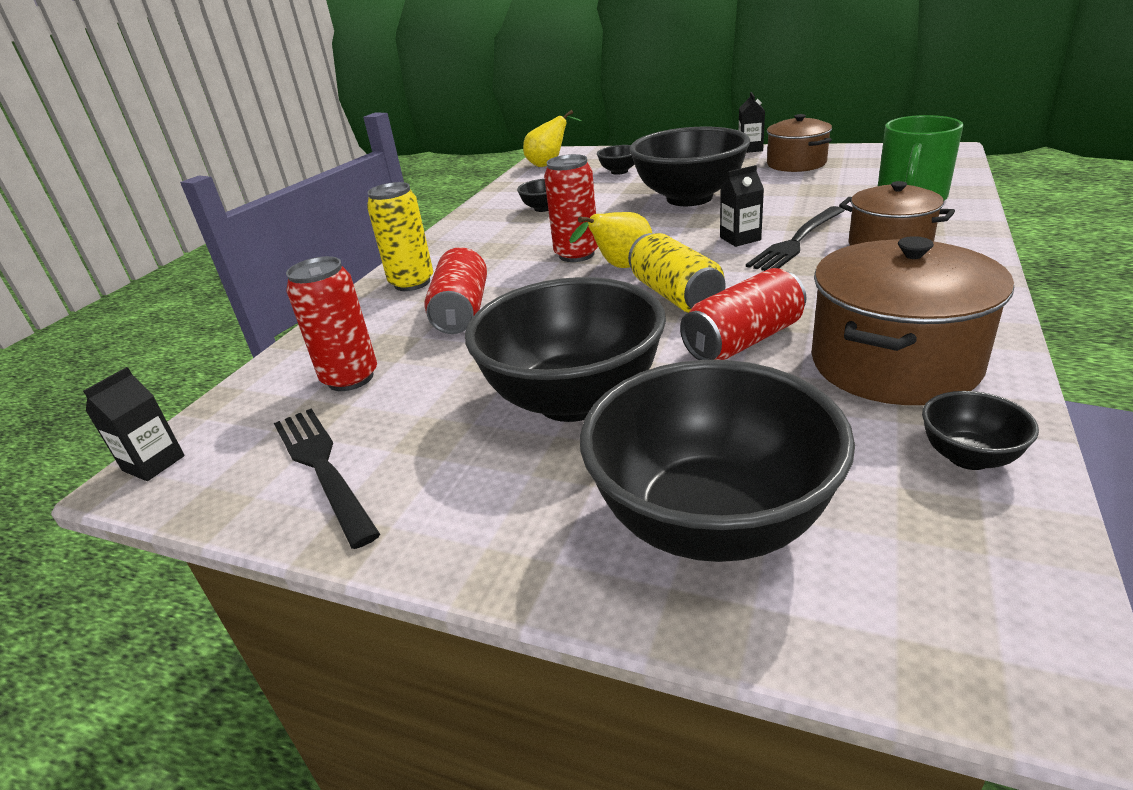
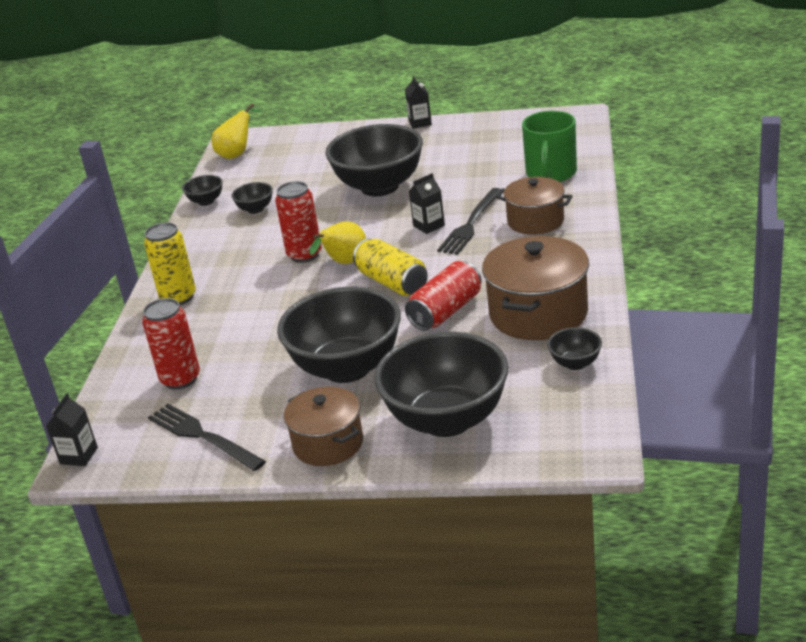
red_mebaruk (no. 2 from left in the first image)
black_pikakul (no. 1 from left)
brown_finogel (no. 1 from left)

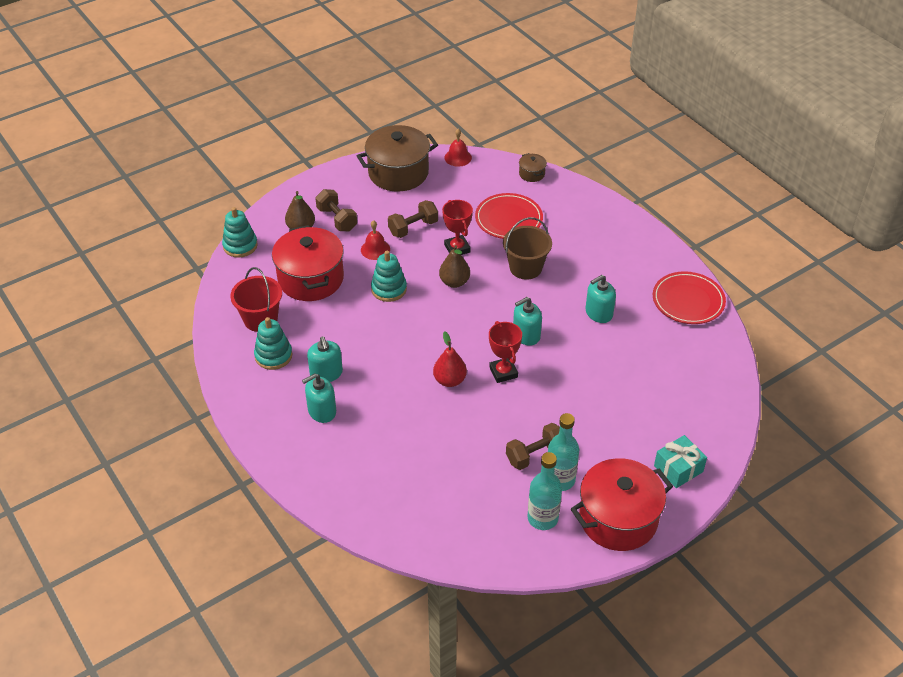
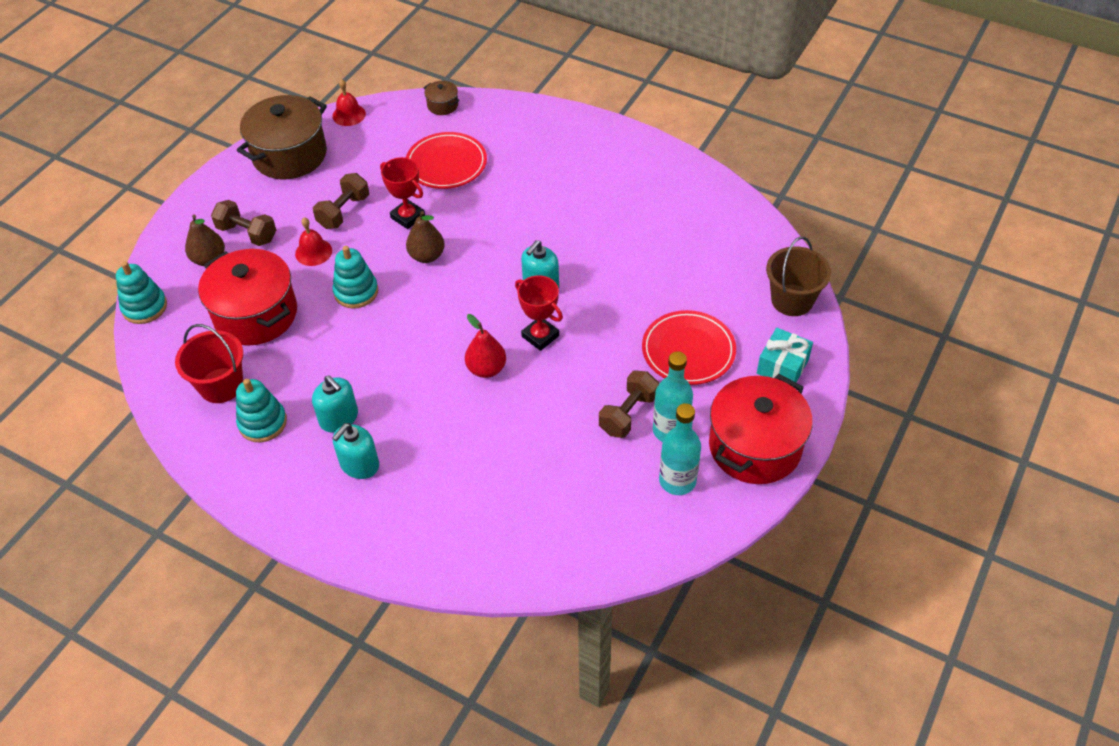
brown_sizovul
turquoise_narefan (no. 4 from left in the first image)
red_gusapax (no. 2 from left)

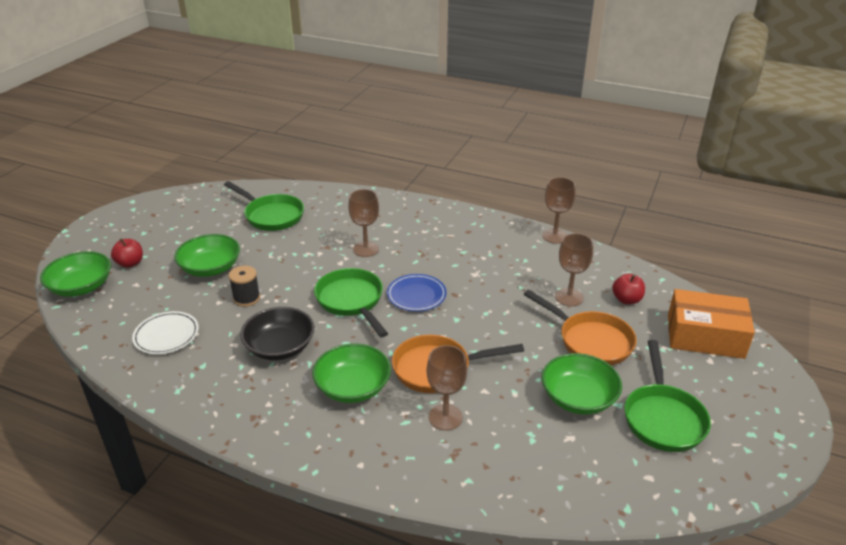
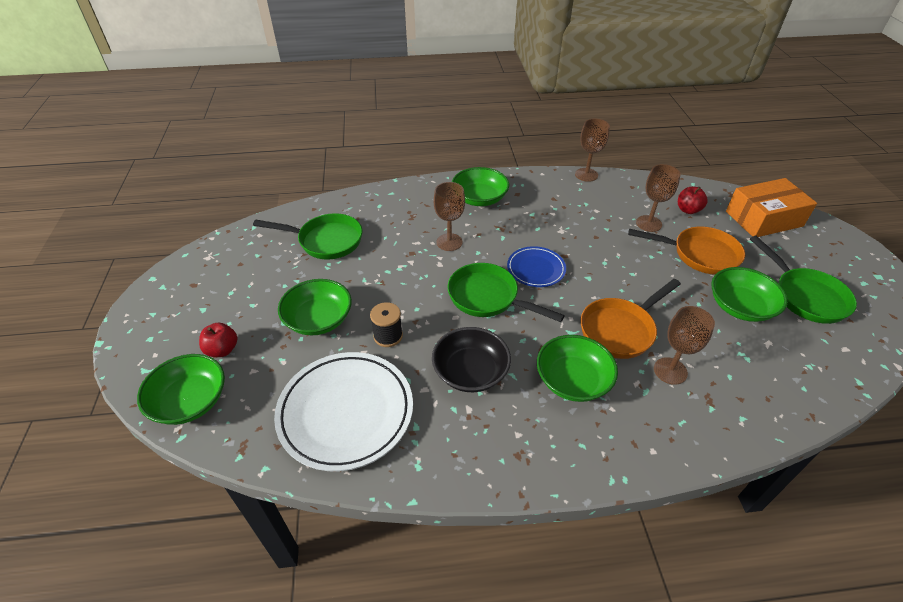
white_gusapax
green_pikakul (no. 3 from left)

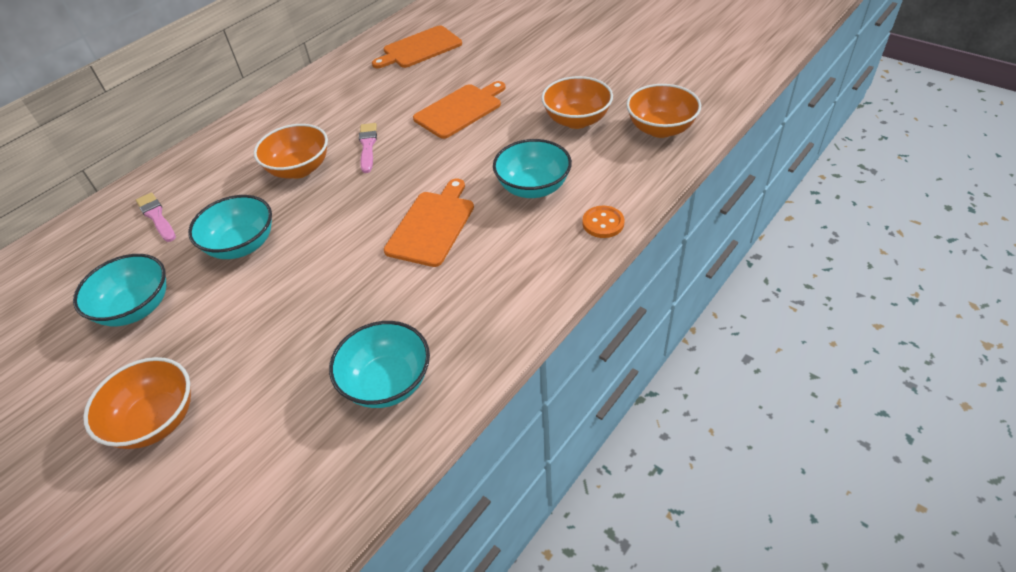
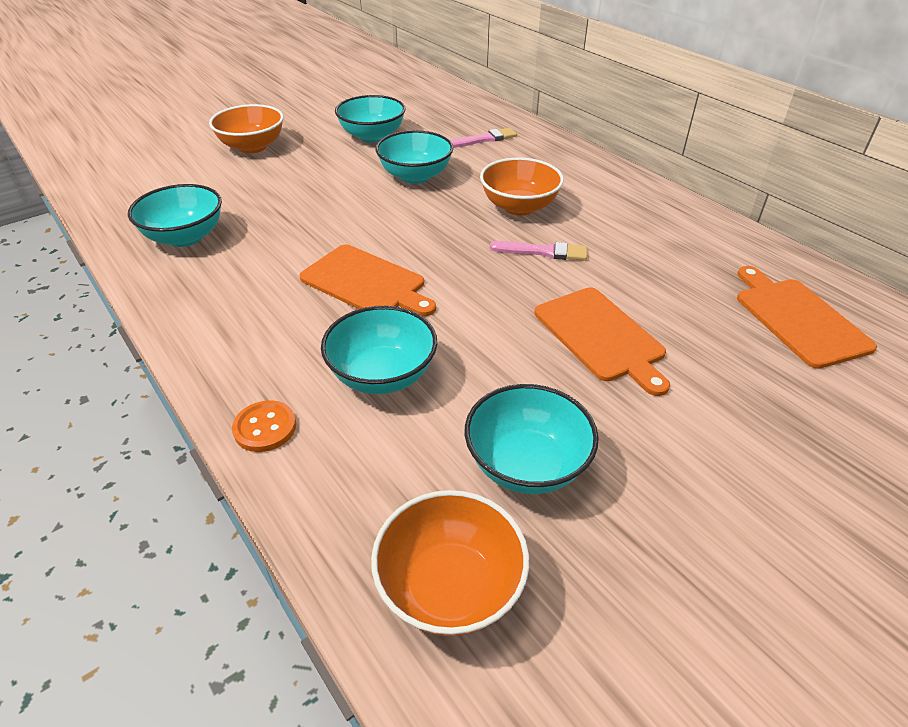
turquoise_pikakul (no. 5 from left)

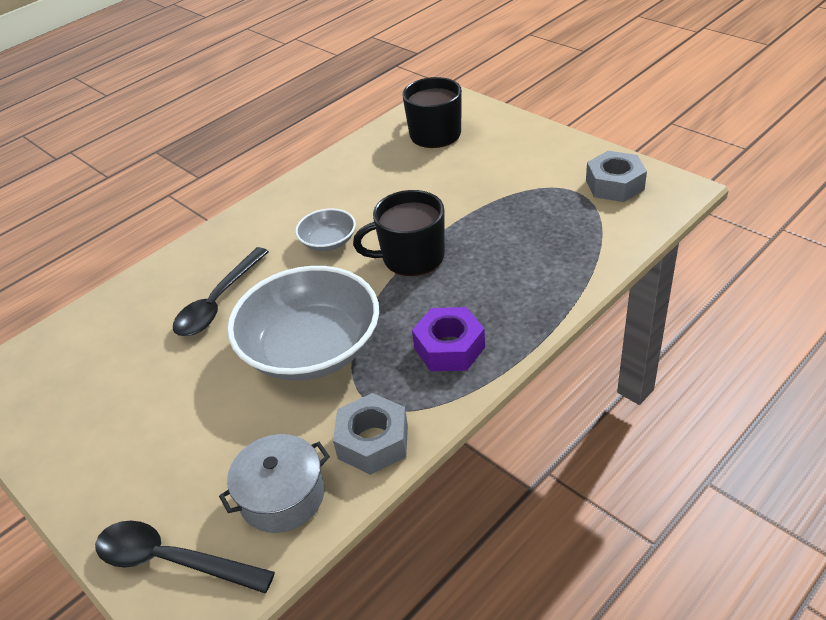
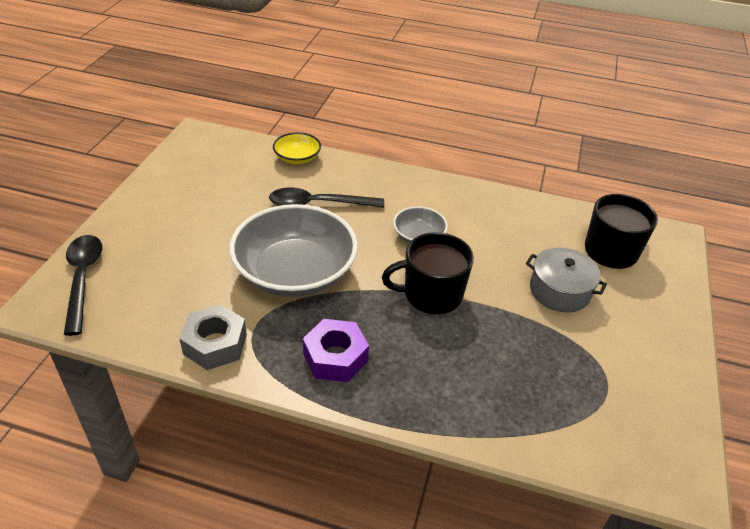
grey_finogel
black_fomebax (no. 1 from left)
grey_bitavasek (no. 2 from left in the first image)
yellow_pikakul

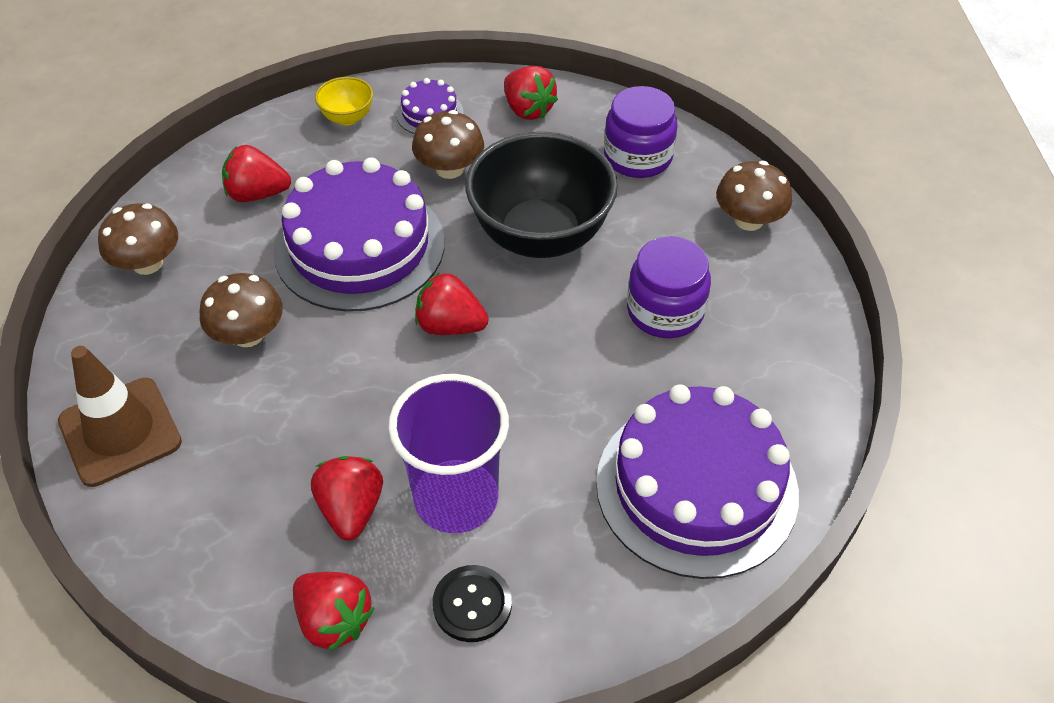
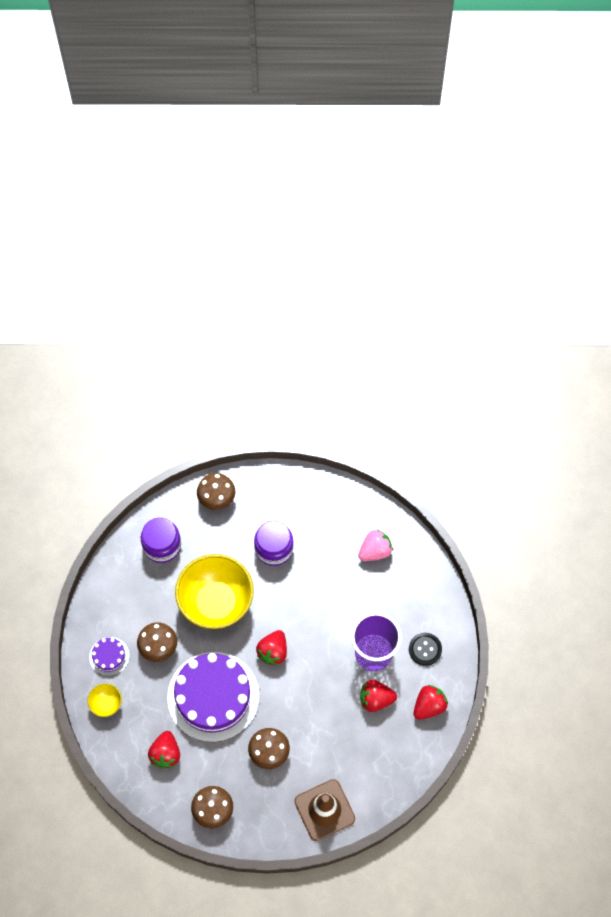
yellow_pikakul (no. 2 from left)
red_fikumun (no. 5 from left in the first image)
pink_fikumun

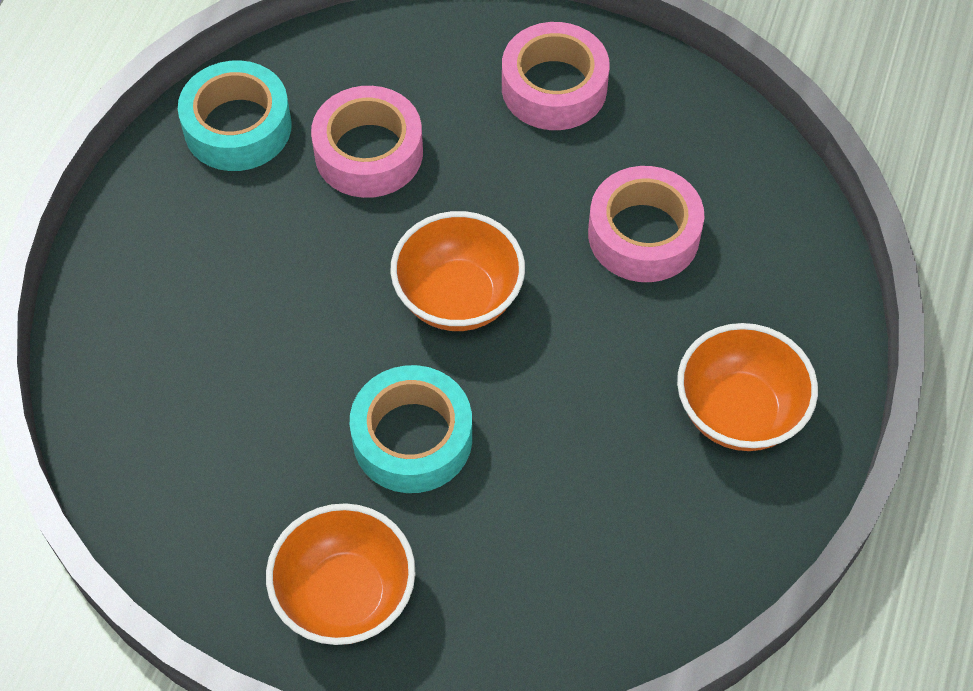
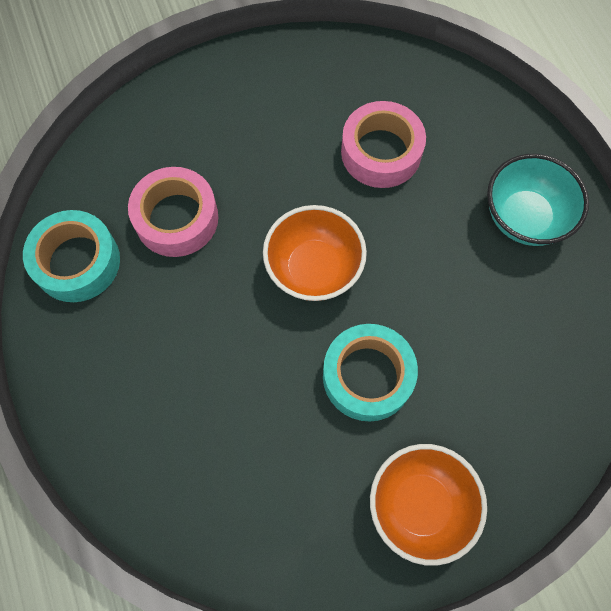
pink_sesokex (no. 2 from left in the first image)
turquoise_pikakul

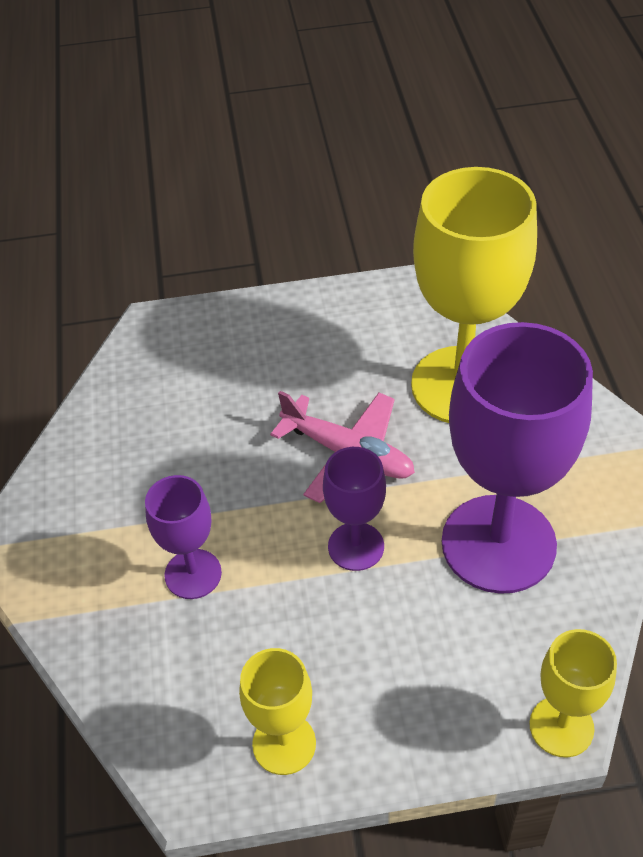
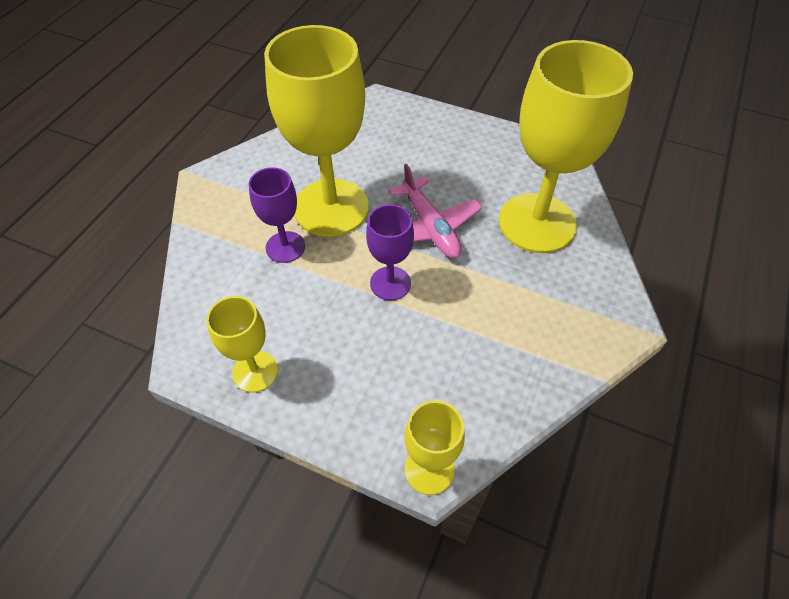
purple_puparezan (no. 3 from left in the first image)
yellow_puparezan (no. 2 from left)

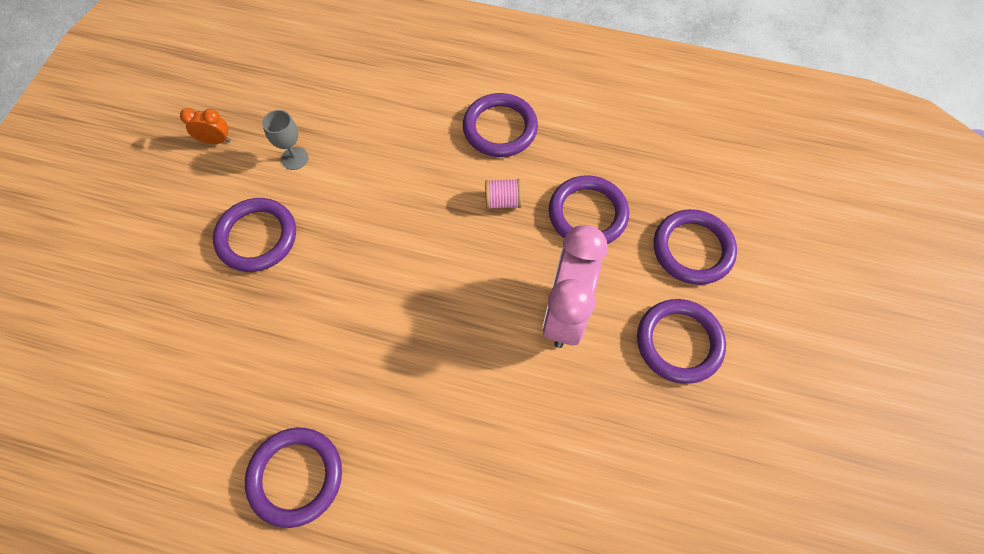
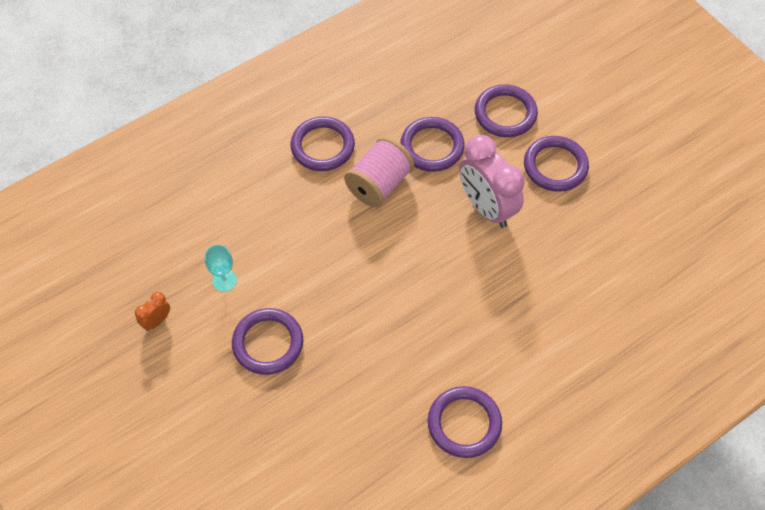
turquoise_puparezan
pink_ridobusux

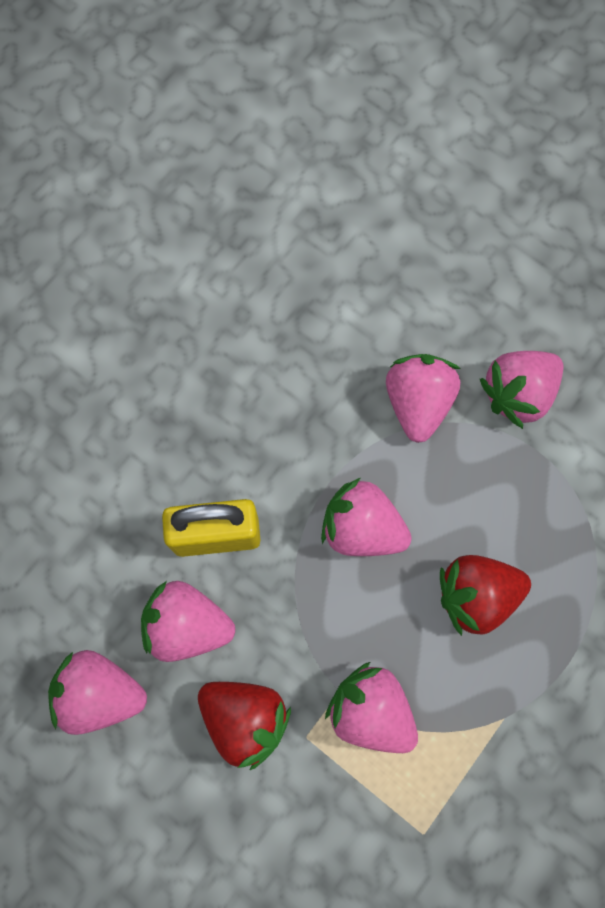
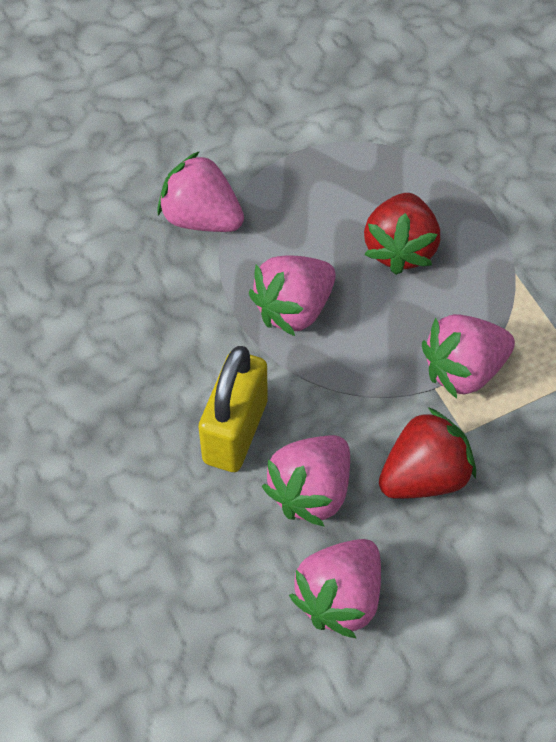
pink_fikumun (no. 6 from left in the first image)

